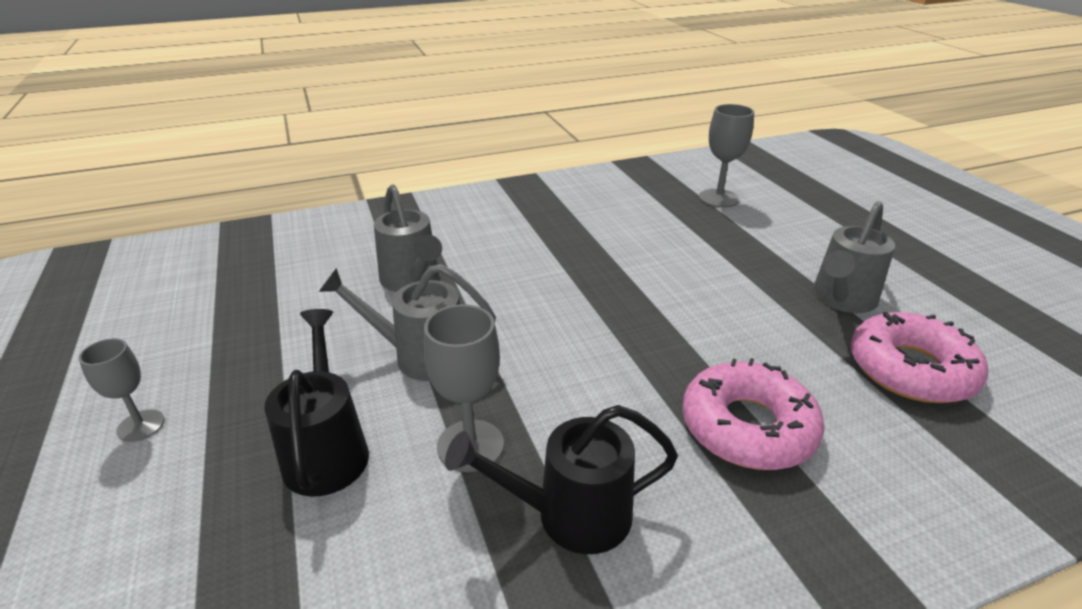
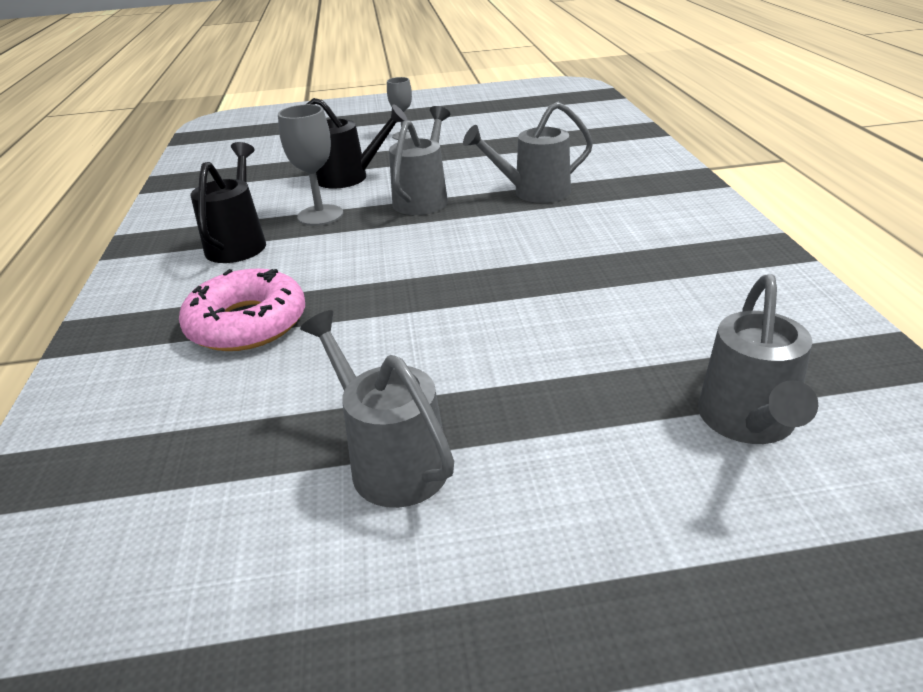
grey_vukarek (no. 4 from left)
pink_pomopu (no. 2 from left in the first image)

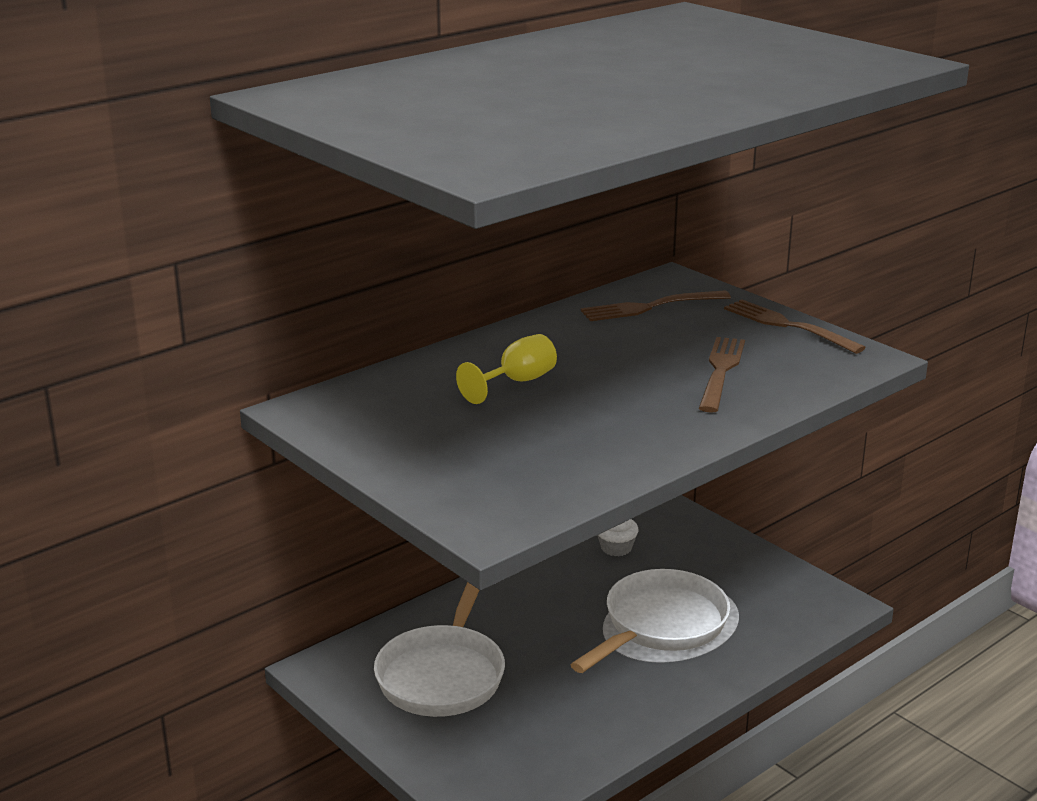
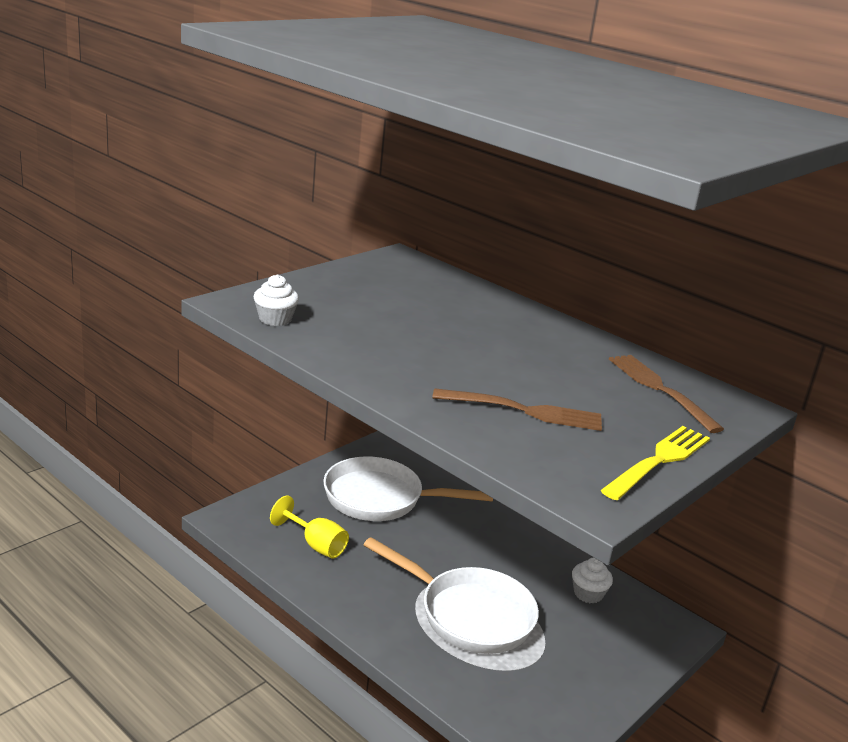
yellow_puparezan
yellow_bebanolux
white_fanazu (no. 1 from left)

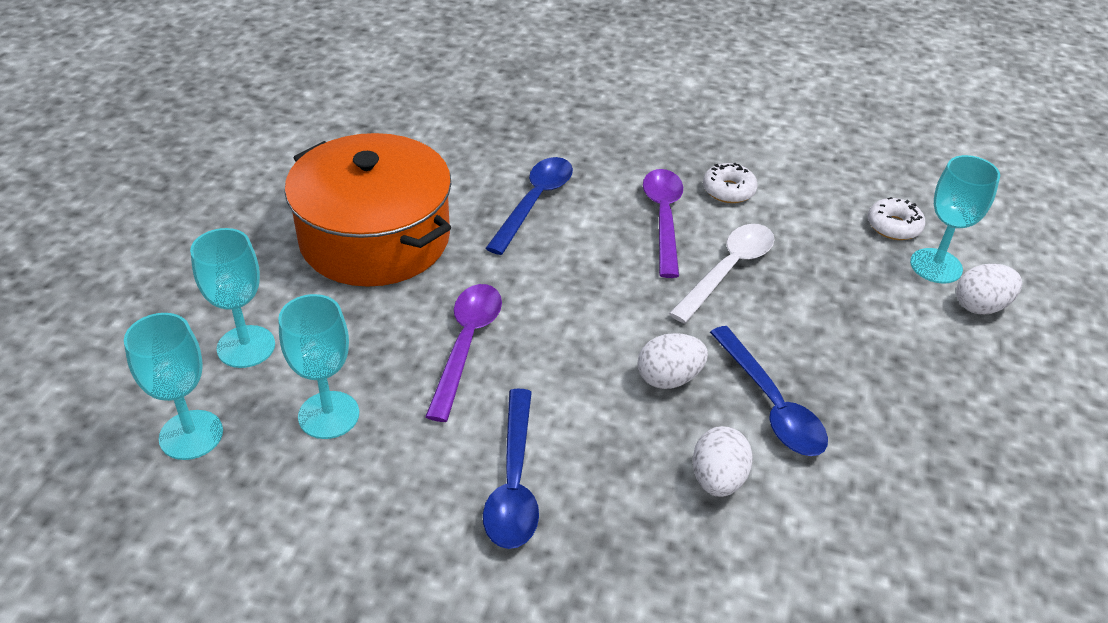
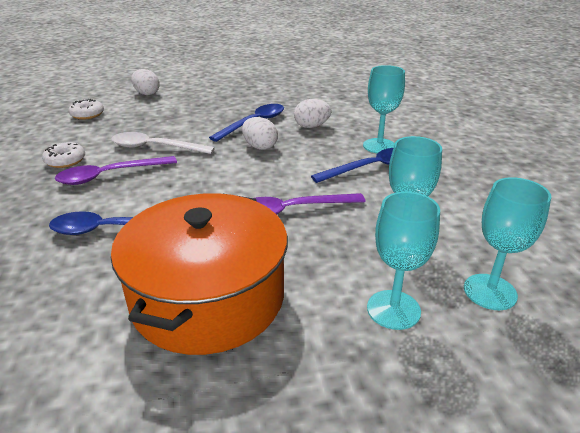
turquoise_puparezan (no. 1 from left)

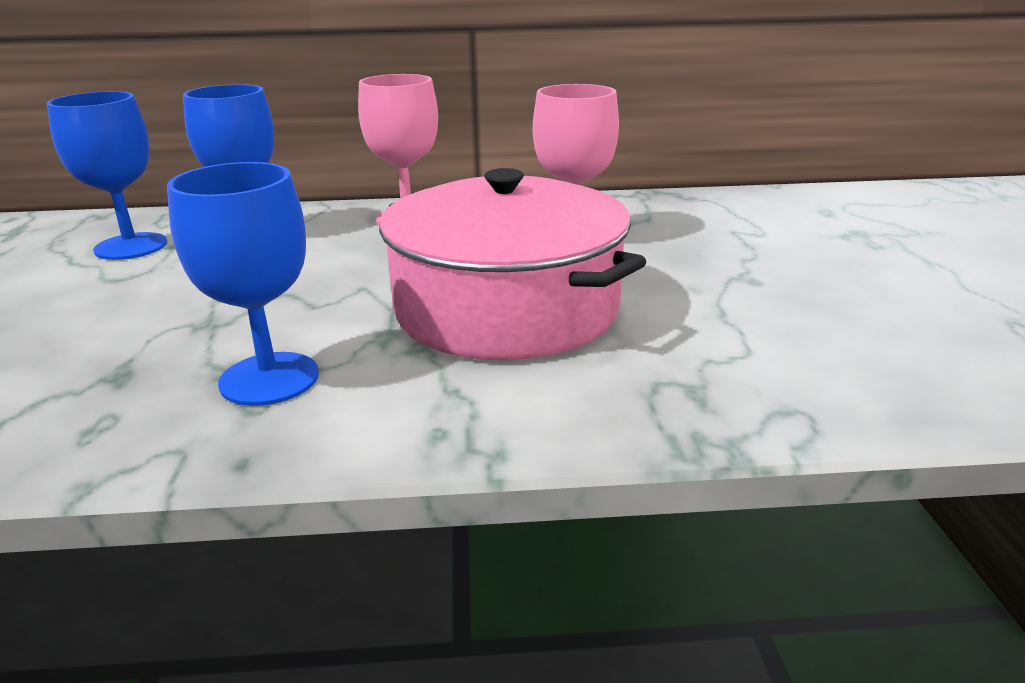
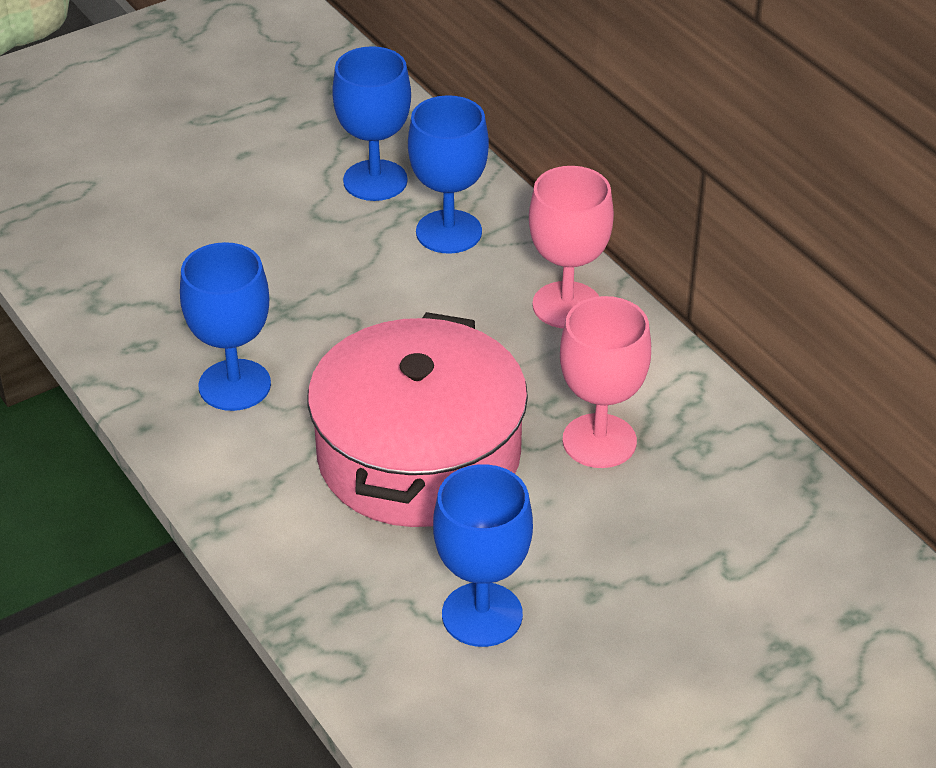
blue_puparezan (no. 4 from left)

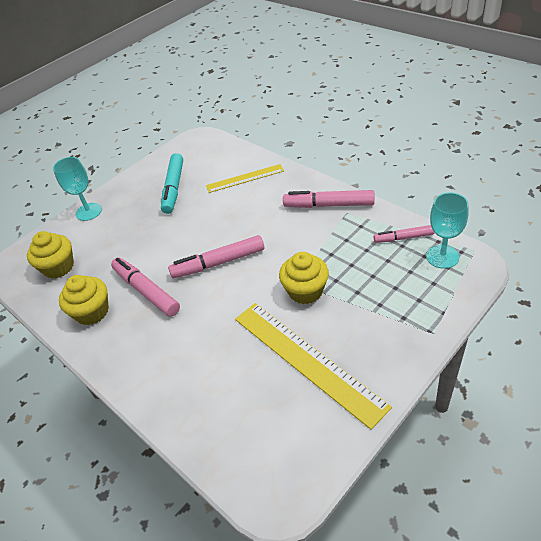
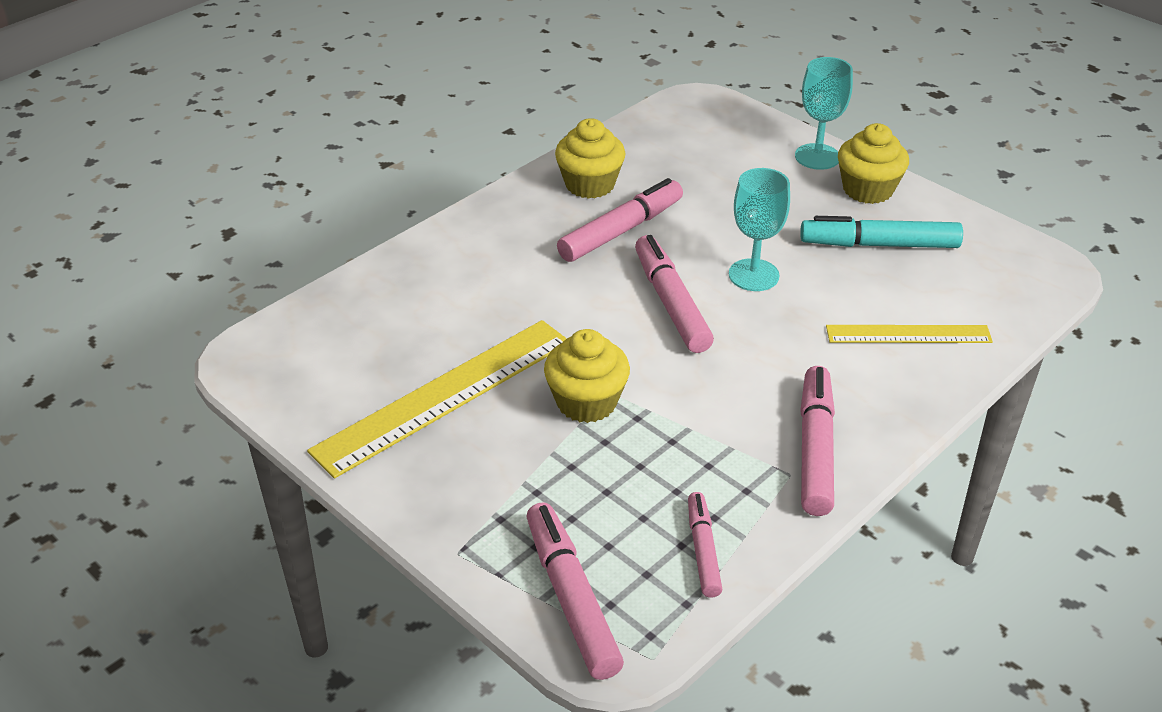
yellow_fanazu (no. 3 from left)
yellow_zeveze (no. 2 from left)
turquoise_puparezan (no. 1 from left)
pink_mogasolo (no. 1 from left)

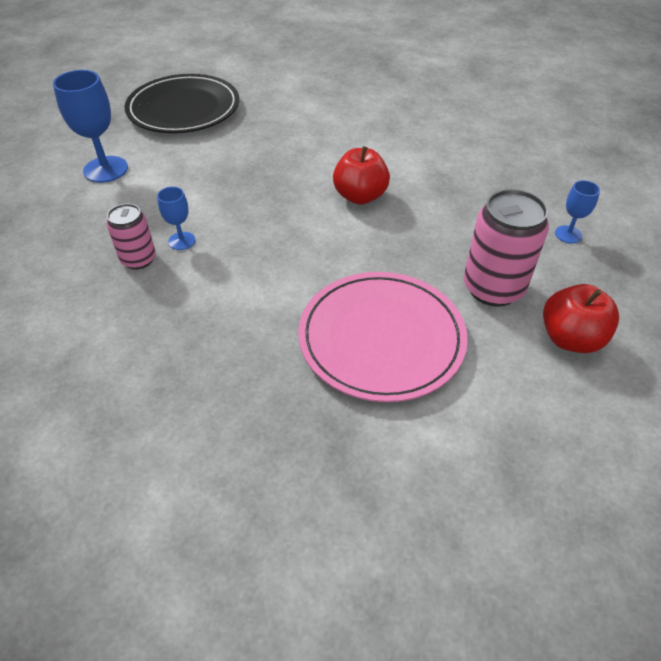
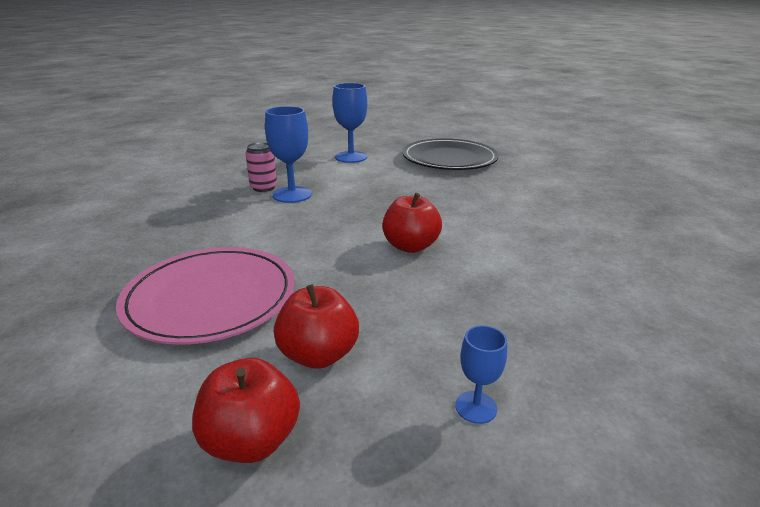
blue_puparezan (no. 1 from left)
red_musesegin (no. 2 from left)

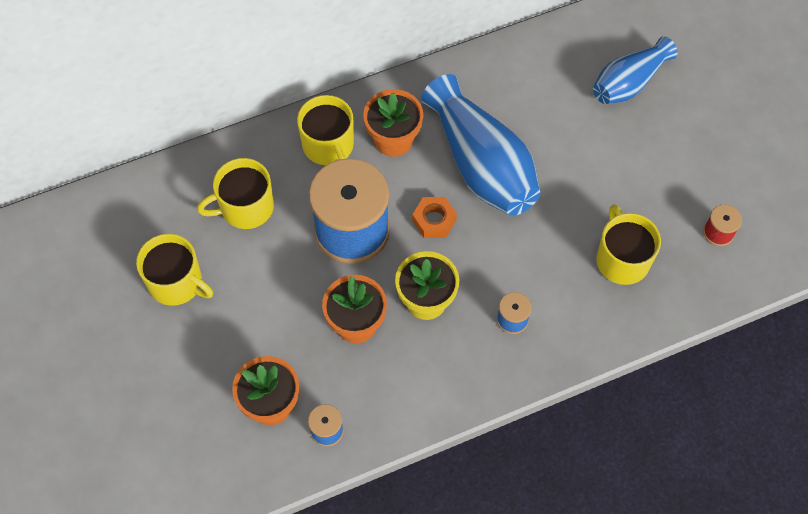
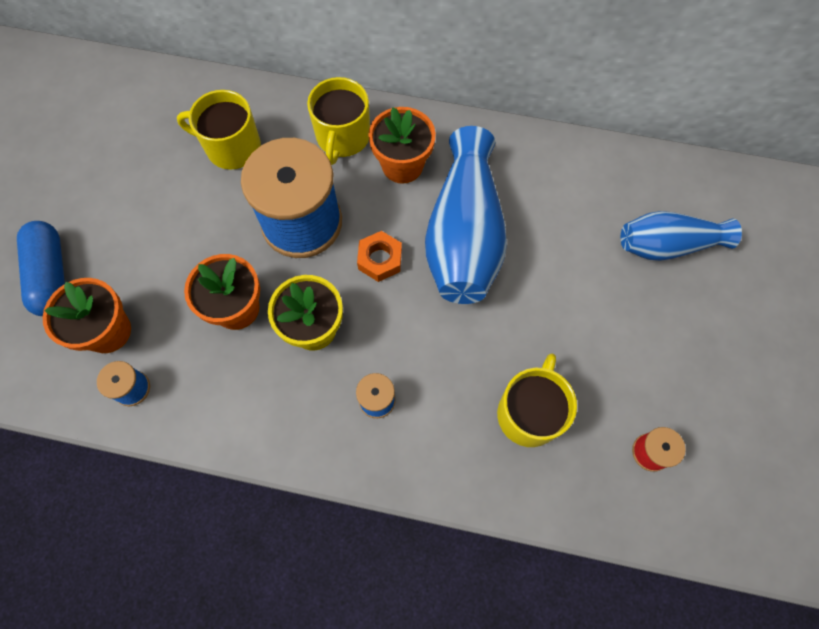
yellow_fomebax (no. 1 from left in the first image)
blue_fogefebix

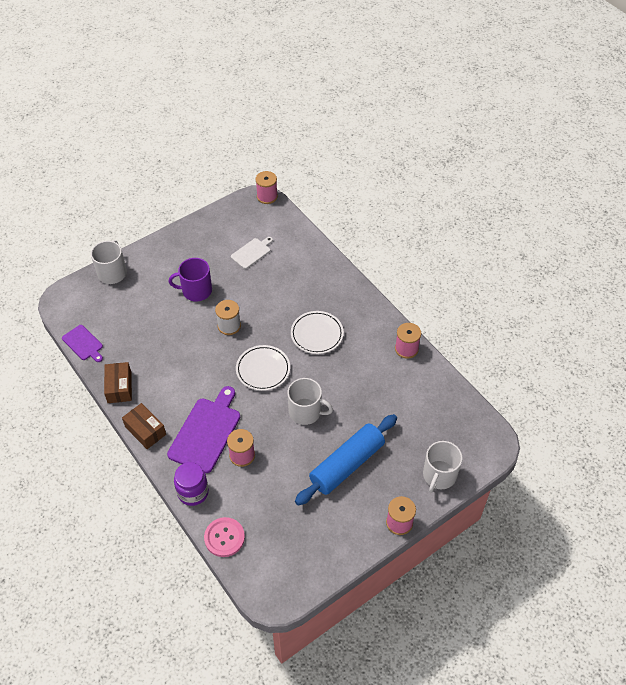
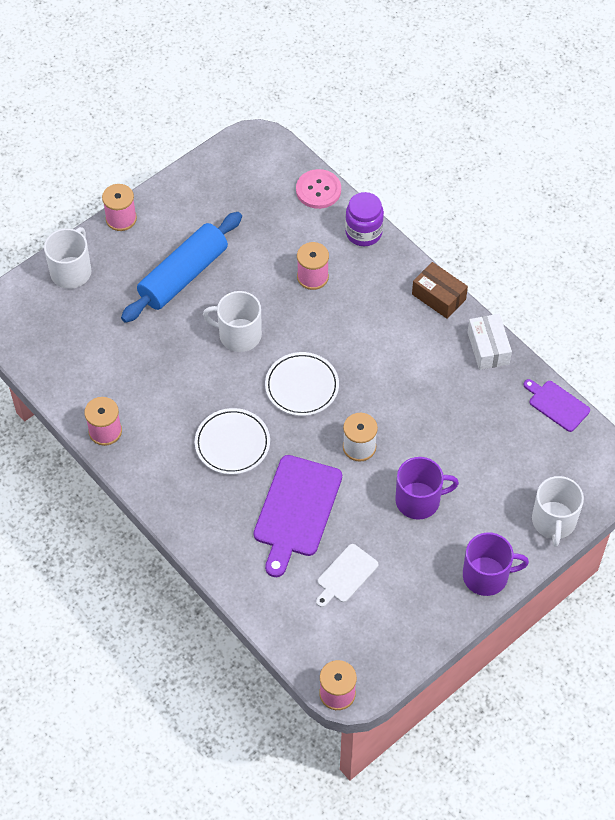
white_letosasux
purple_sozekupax (no. 1 from left)
purple_fomebax (no. 2 from left)

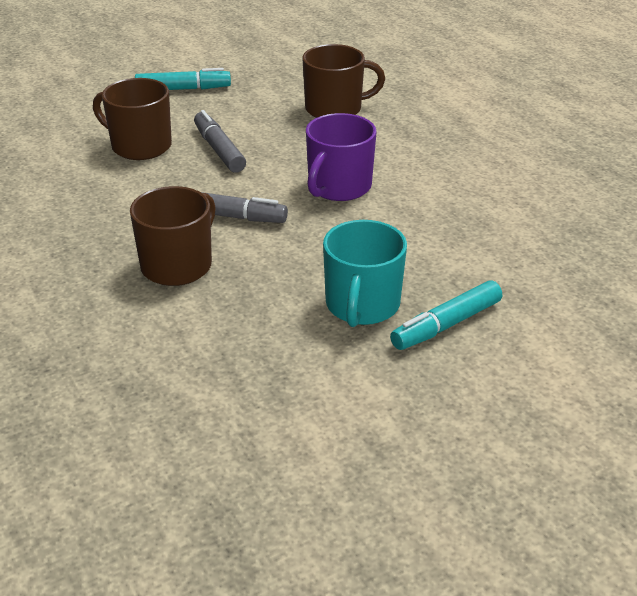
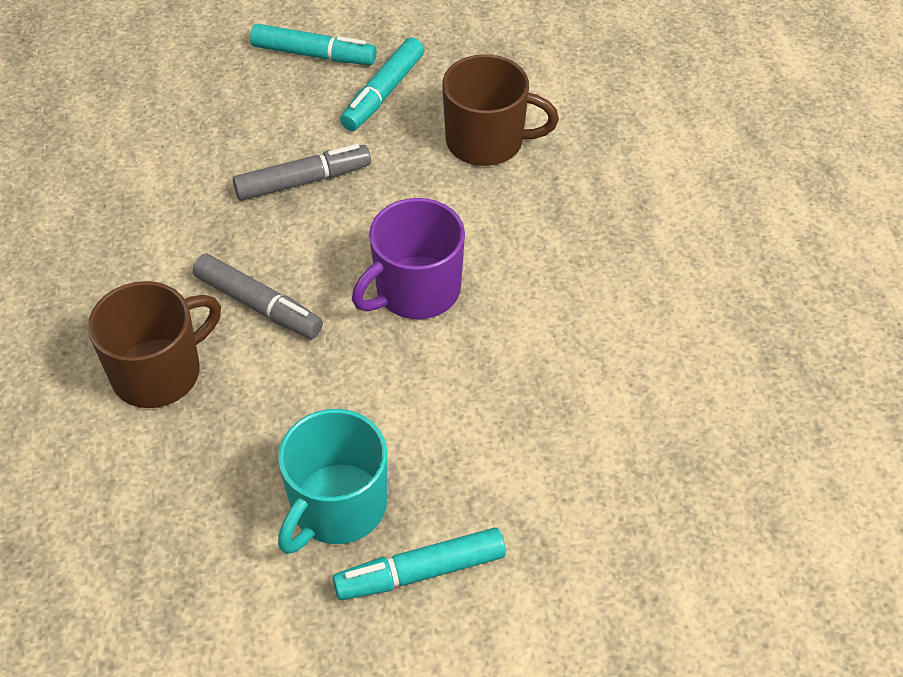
brown_fomebax (no. 1 from left in the first image)
grey_mogasolo (no. 2 from left)
turquoise_mogasolo (no. 2 from left)

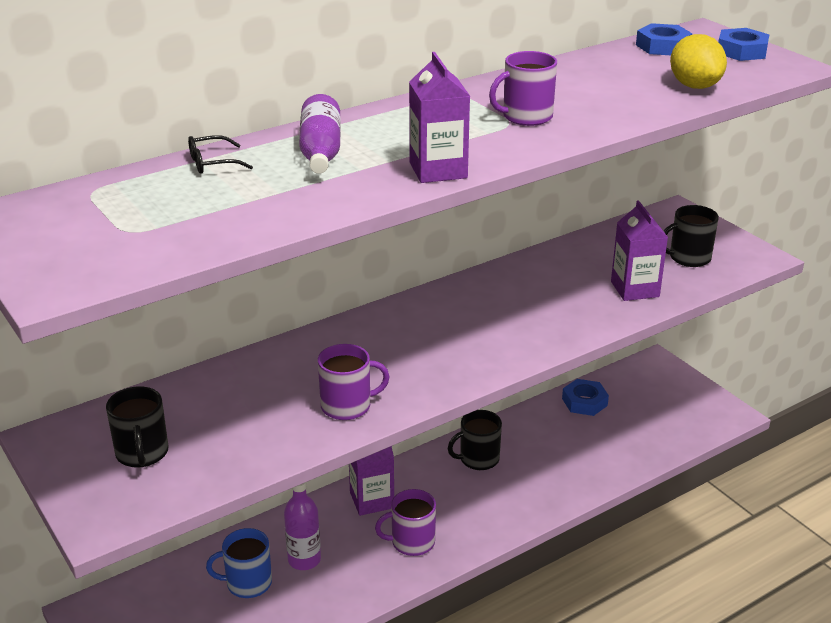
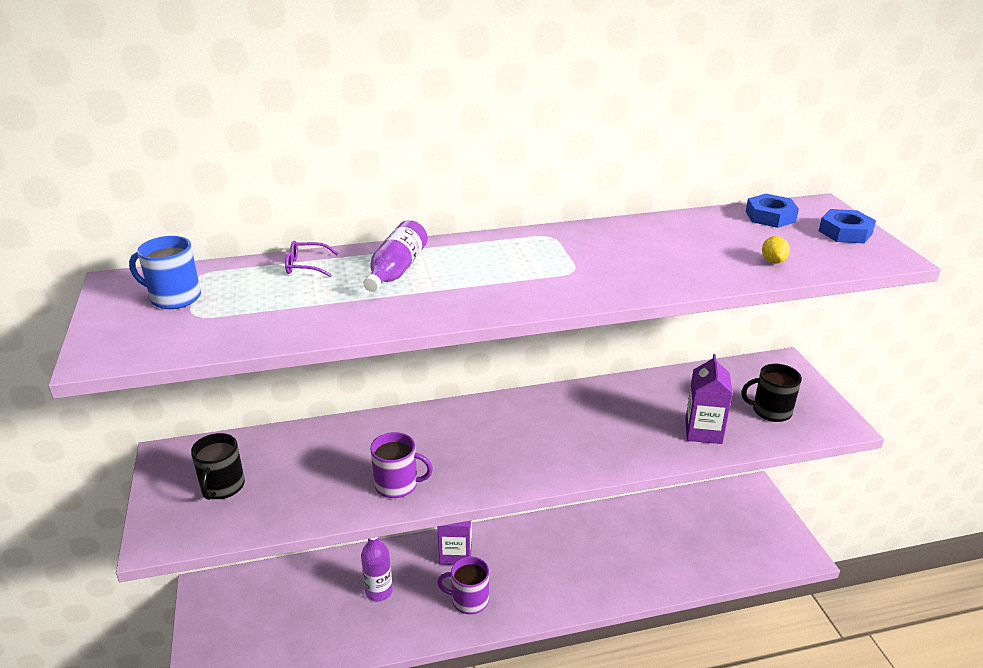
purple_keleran
blue_fomebax
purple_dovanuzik (no. 2 from left in the first image)
black_fomebax (no. 2 from left in the first image)
purple_fomebax (no. 3 from left in the first image)
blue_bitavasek (no. 1 from left in the first image)
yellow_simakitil

